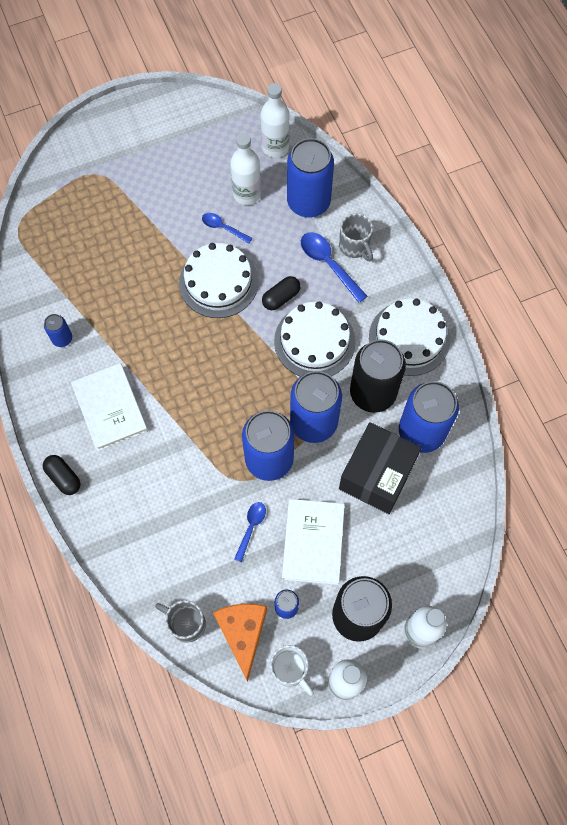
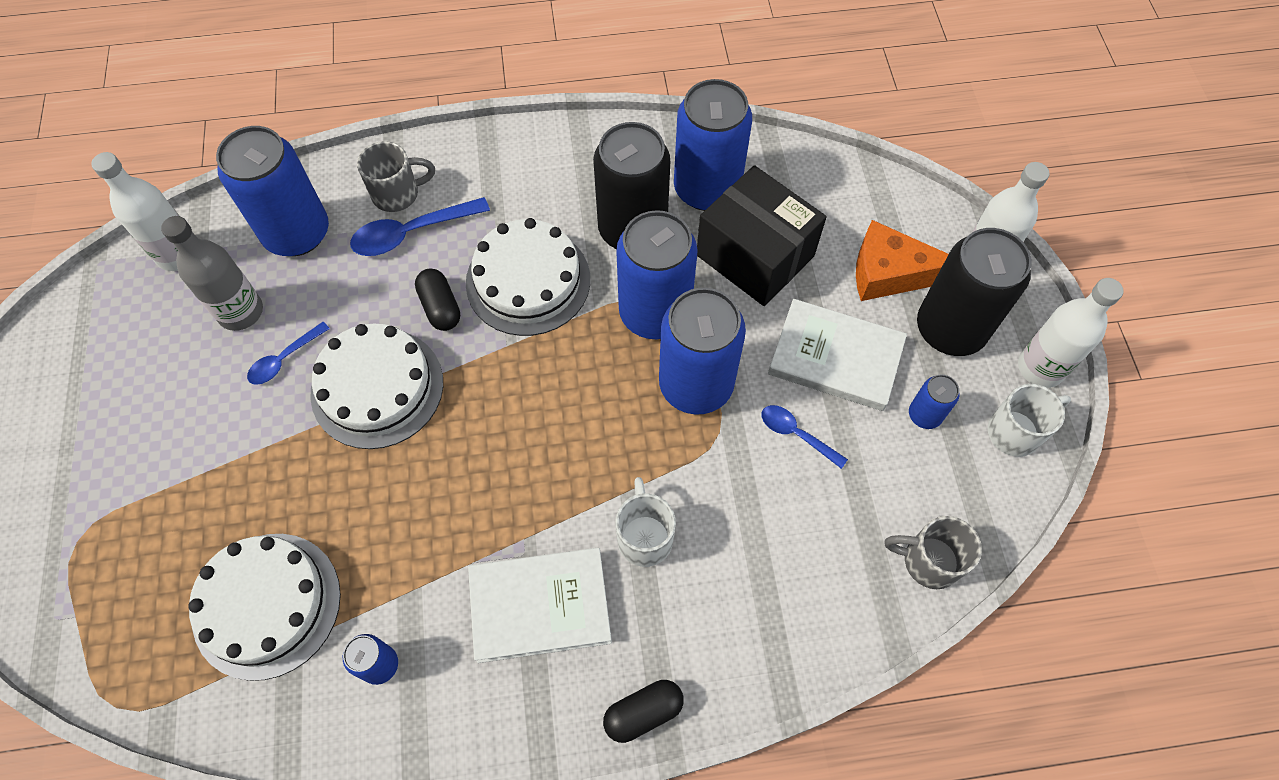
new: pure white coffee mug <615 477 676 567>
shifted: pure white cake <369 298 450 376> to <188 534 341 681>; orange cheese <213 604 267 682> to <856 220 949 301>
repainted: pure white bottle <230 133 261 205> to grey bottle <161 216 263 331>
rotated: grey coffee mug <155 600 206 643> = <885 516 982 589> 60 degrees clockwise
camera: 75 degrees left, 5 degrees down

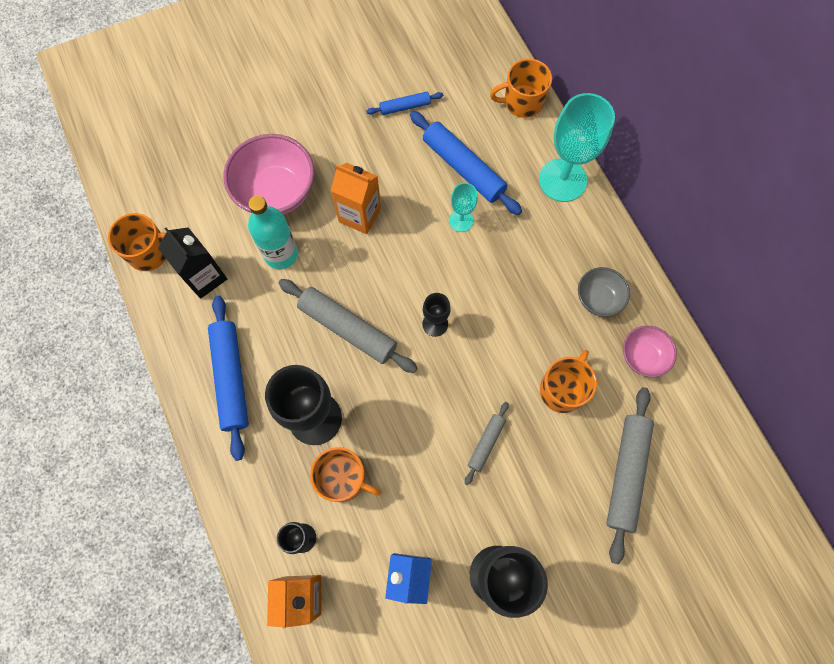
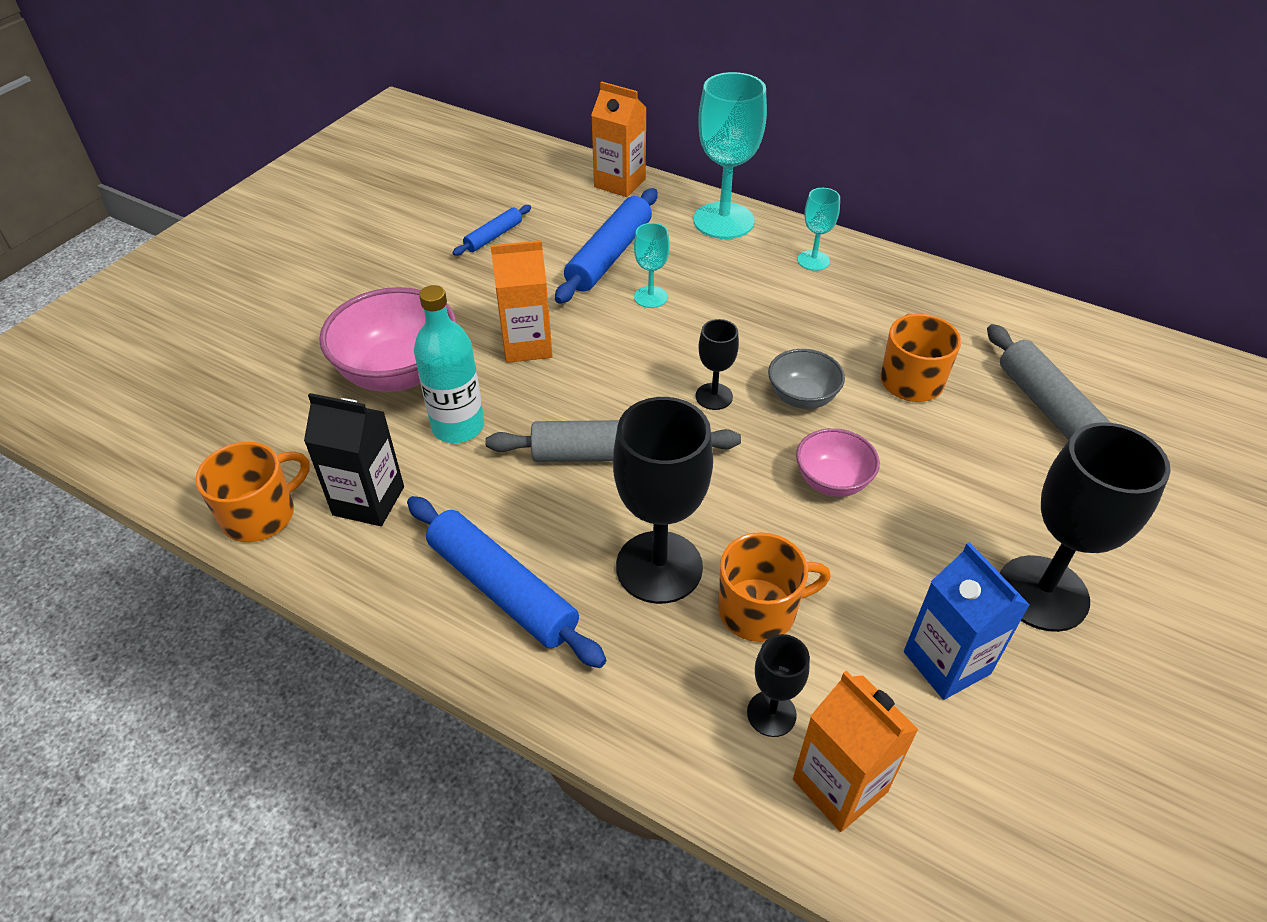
gone: grey dough roller <465 402 509 485>
new: turquoise goblet <797 188 840 271>
shifted: grey serving bowl <578 267 630 316> to <768 349 845 409>; pink serving bowl <623 326 677 377> to <796 428 880 497>
swapped: orange coffee mug <490 59 552 118> to orange milk carton <591 81 647 197>
rotated: blue dough roller <410 111 522 215> = <555 188 658 304> 75 degrees counterclockwise
camera: 35 degrees left, 25 degrees down

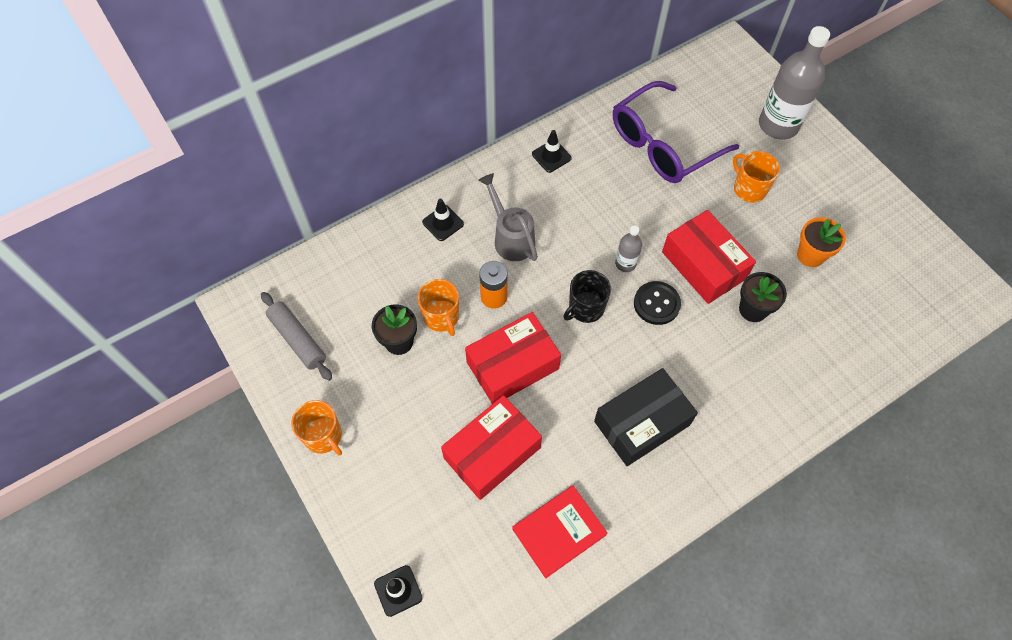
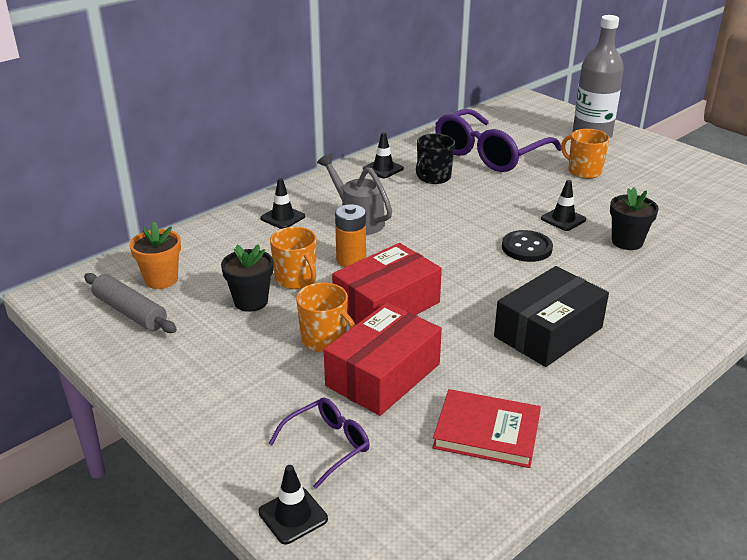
gone: grey bottle <615 226 642 272>
new: violet spectacles <268 398 370 489>
shifted: orange potted plant <797 217 846 267> to <130 222 181 289>; jet-black coffee mug <564 270 611 323> to <416 133 455 184>; orange coffee mug <291 400 342 456> to <296 282 355 352>
swapped: scarlet box <662 210 756 304> to jet-black safety cone <541 180 586 231>
rotated: scarlet hardcover <513 486 607 578> = <433 389 541 468> 60 degrees clockwise
camera: 10 degrees left, 30 degrees down

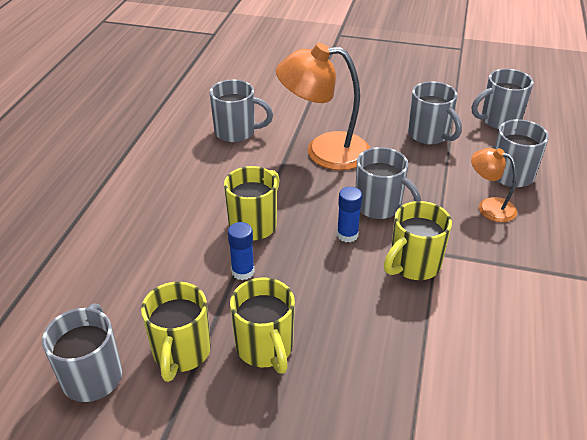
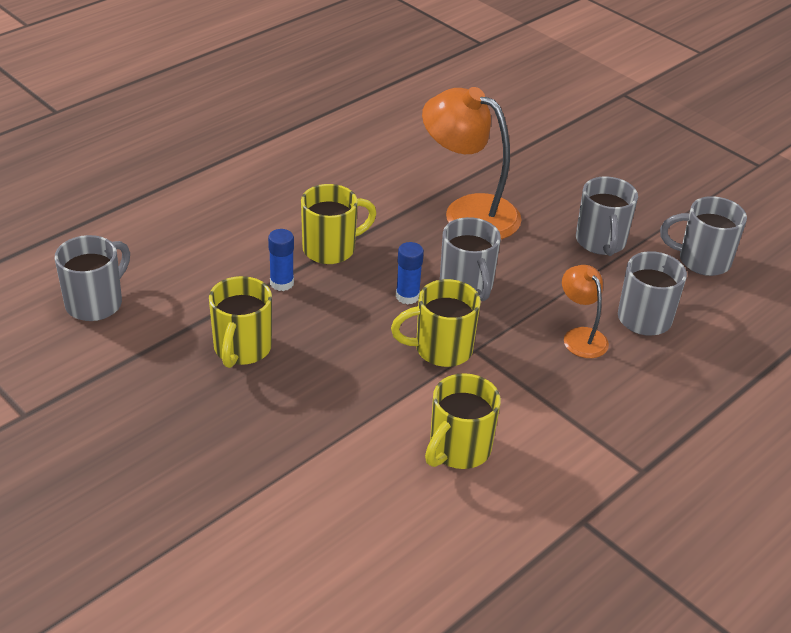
gone: grey coffee mug <209 80 273 142>
shifted: golden coffee mug <141 282 211 382> to <425 373 501 469>
camera: 30 degrees right, 0 degrees up

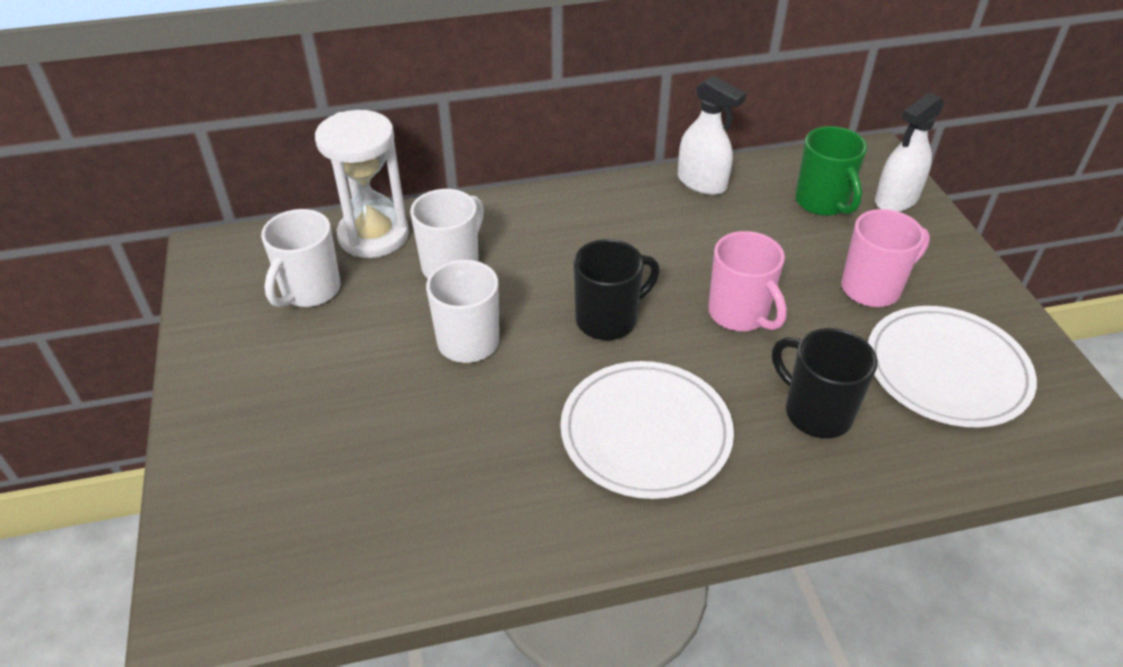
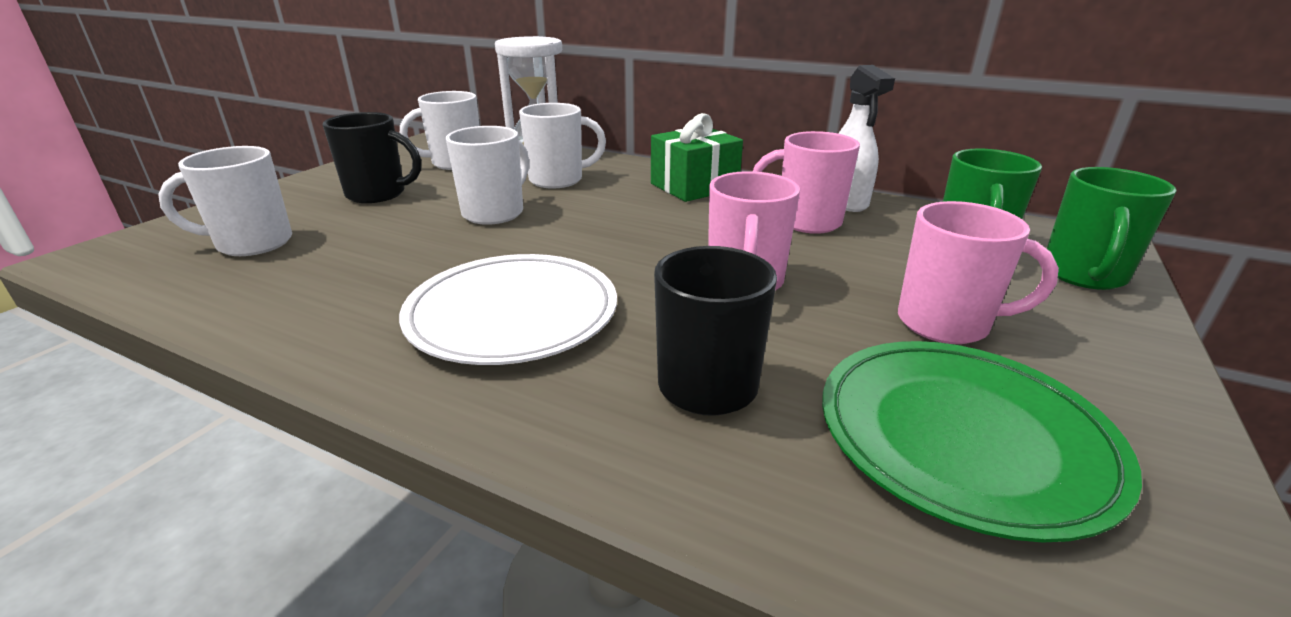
new: leaf-green present <651 113 743 202>; pink coffee mug <753 131 860 234>; pure white coffee mug <158 146 292 256>
shifted: jet-black coffee mug <574 239 660 340> to <323 112 421 203>
swapped: pure white spray cleaner <875 93 944 212> to leaf-green coffee mug <1047 167 1177 290>
repainted: pure white flat dish <868 306 1037 427> to leaf-green flat dish <822 341 1142 542>
camera: 40 degrees right, 15 degrees down

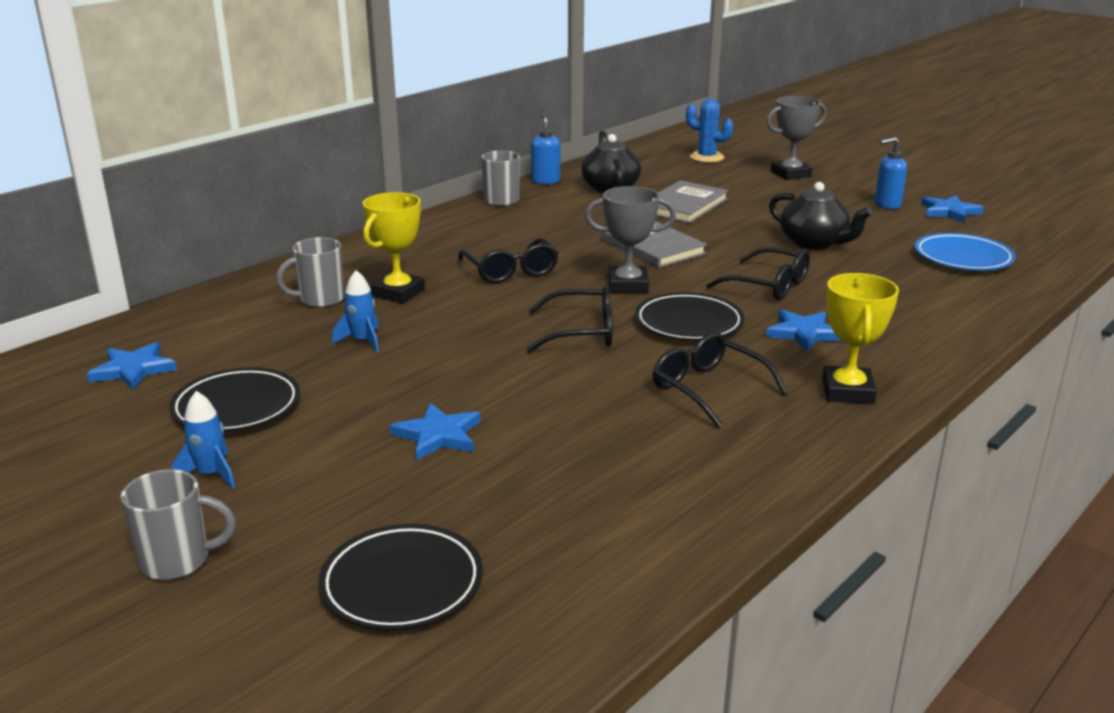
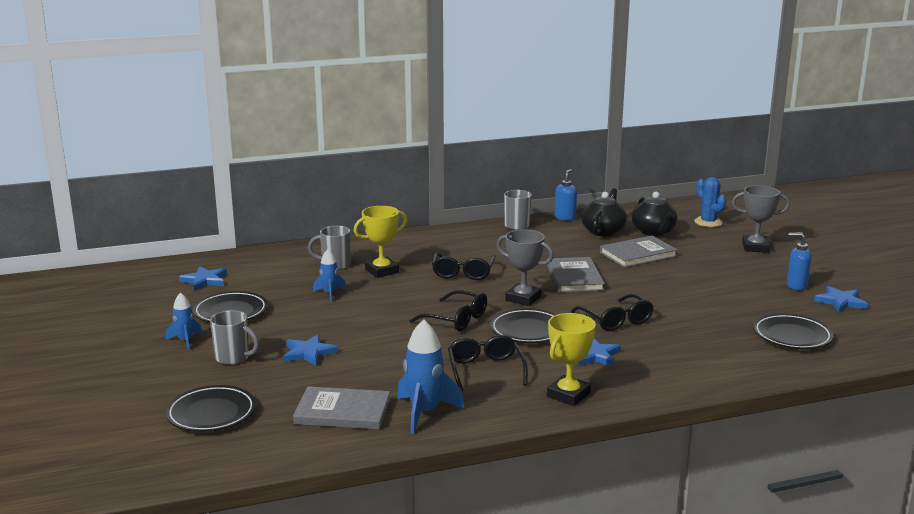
new: blue spaceship <397 319 464 434>; grey hardcover <293 386 390 430>
shifted: jet-black tea pot <769 182 873 250> to <631 192 677 236>; grey coffee mug <121 469 236 580> to <210 310 259 365>
repainted: blue flat dish <915 233 1016 270> to jet-black flat dish <753 314 834 349>
camera: 30 degrees right, 5 degrees down

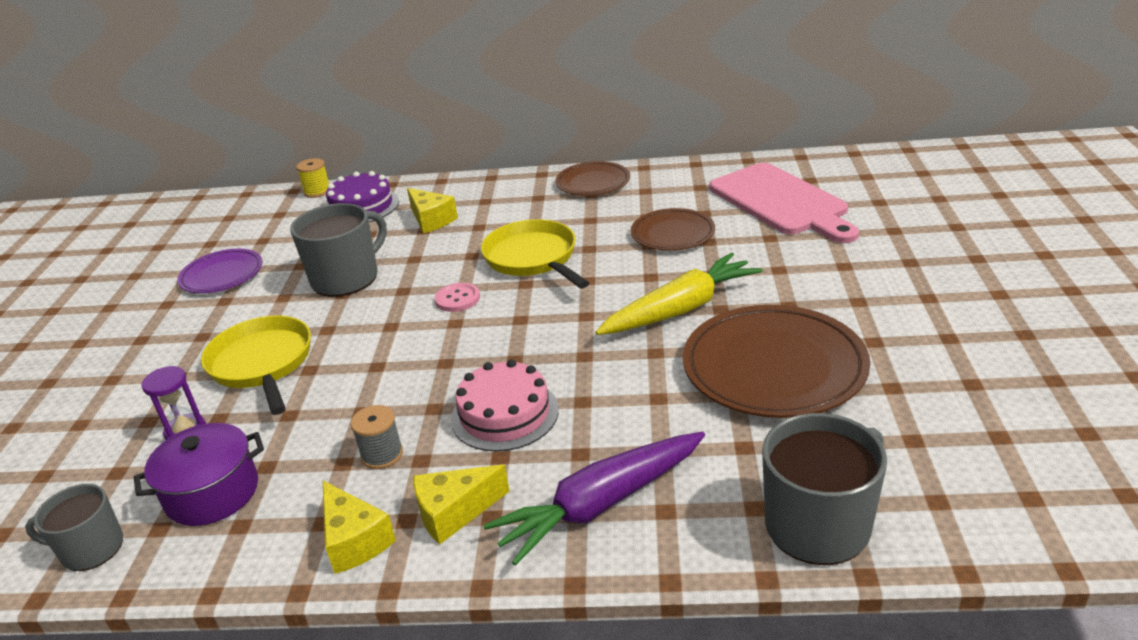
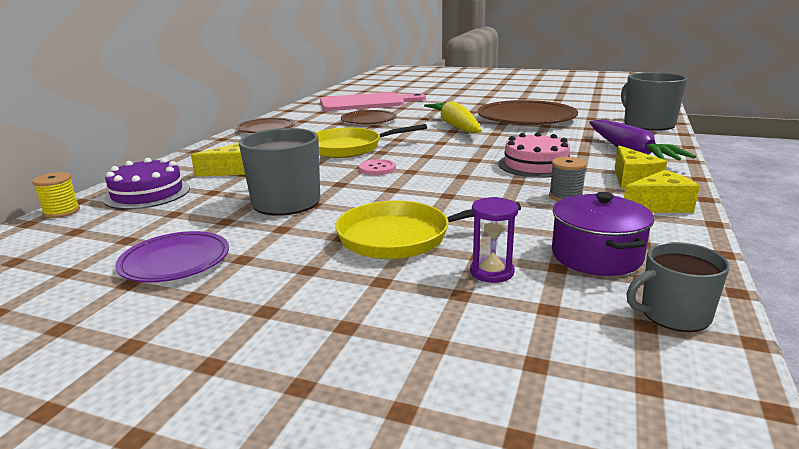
rotated: grey coffee mug <25 484 123 571> = <627 242 730 332> 60 degrees clockwise
camera: 75 degrees left, 10 degrees down

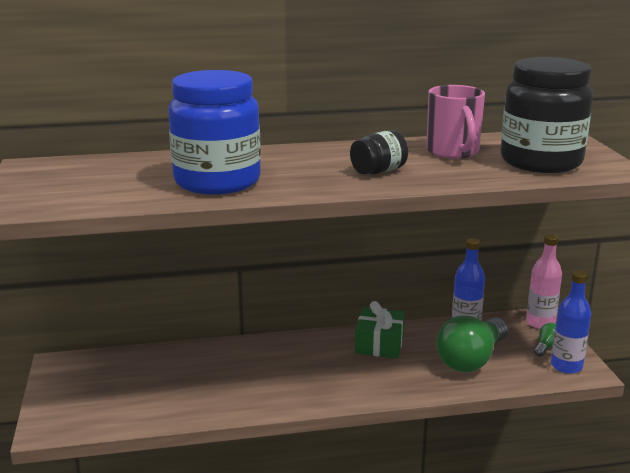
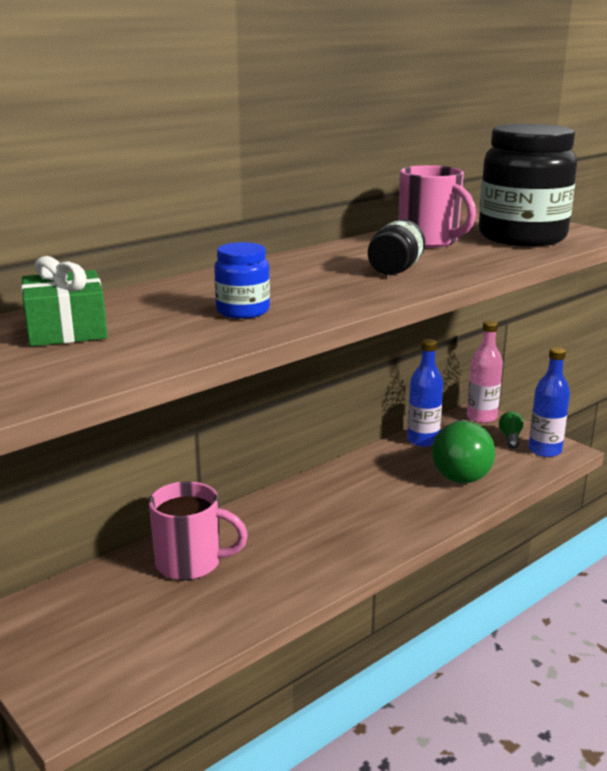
new: pink coffee mug <149 481 248 580>
shifted: leaf-green present <355 301 405 358> to <21 256 107 347>
scaled: blue preserve jar <168 70 261 195> = <214 242 270 319> x0.47
camera: 30 degrees left, 0 degrees up

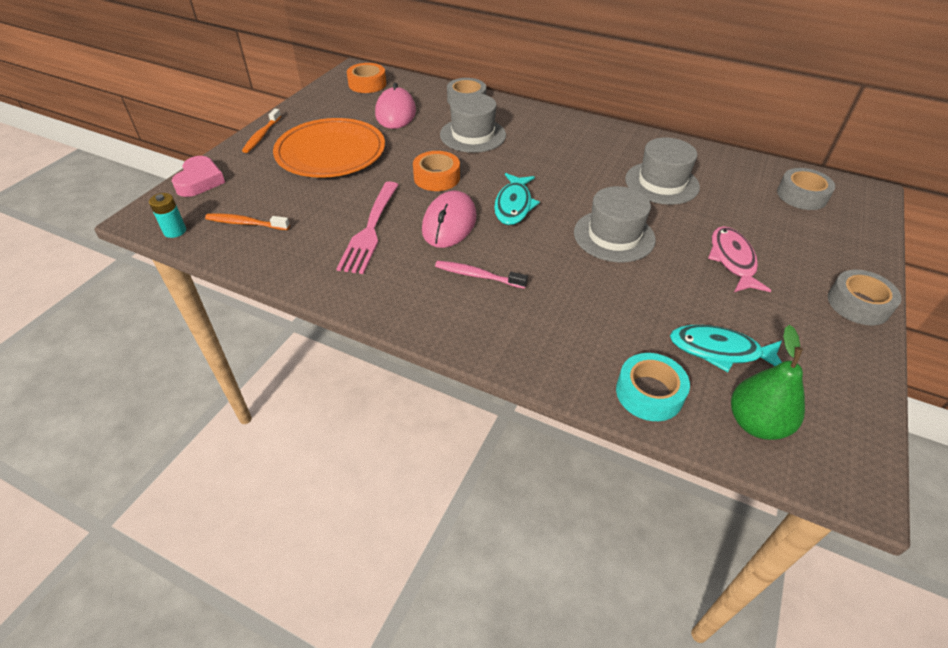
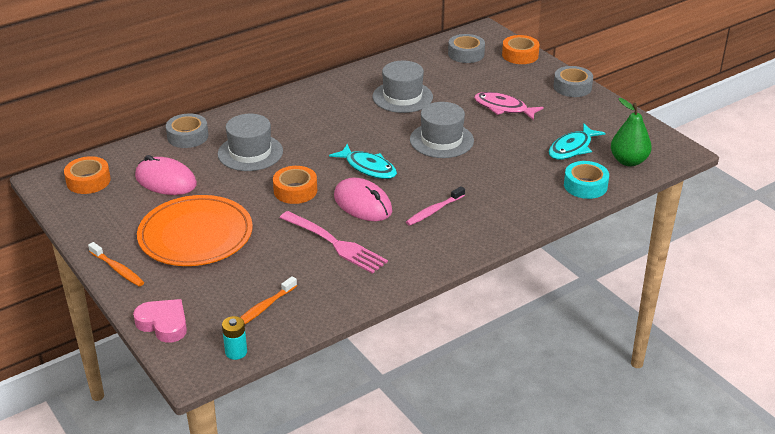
new: orange sticky tape <502 35 540 64>
camera: 60 degrees left, 10 degrees down

